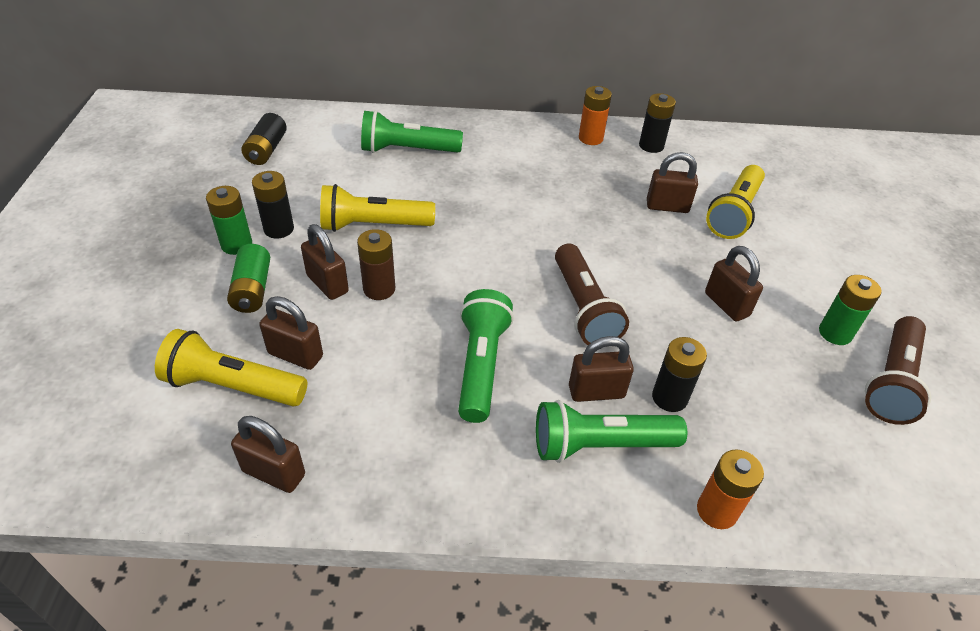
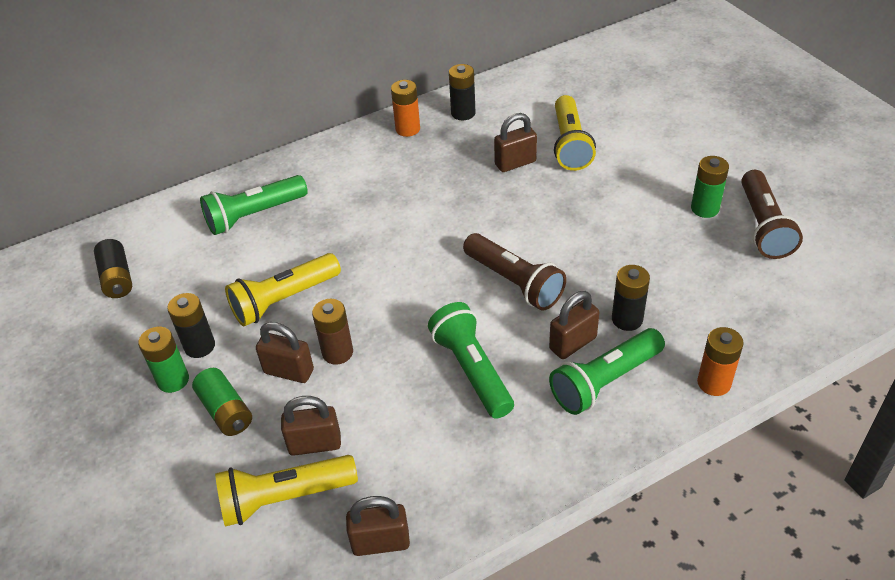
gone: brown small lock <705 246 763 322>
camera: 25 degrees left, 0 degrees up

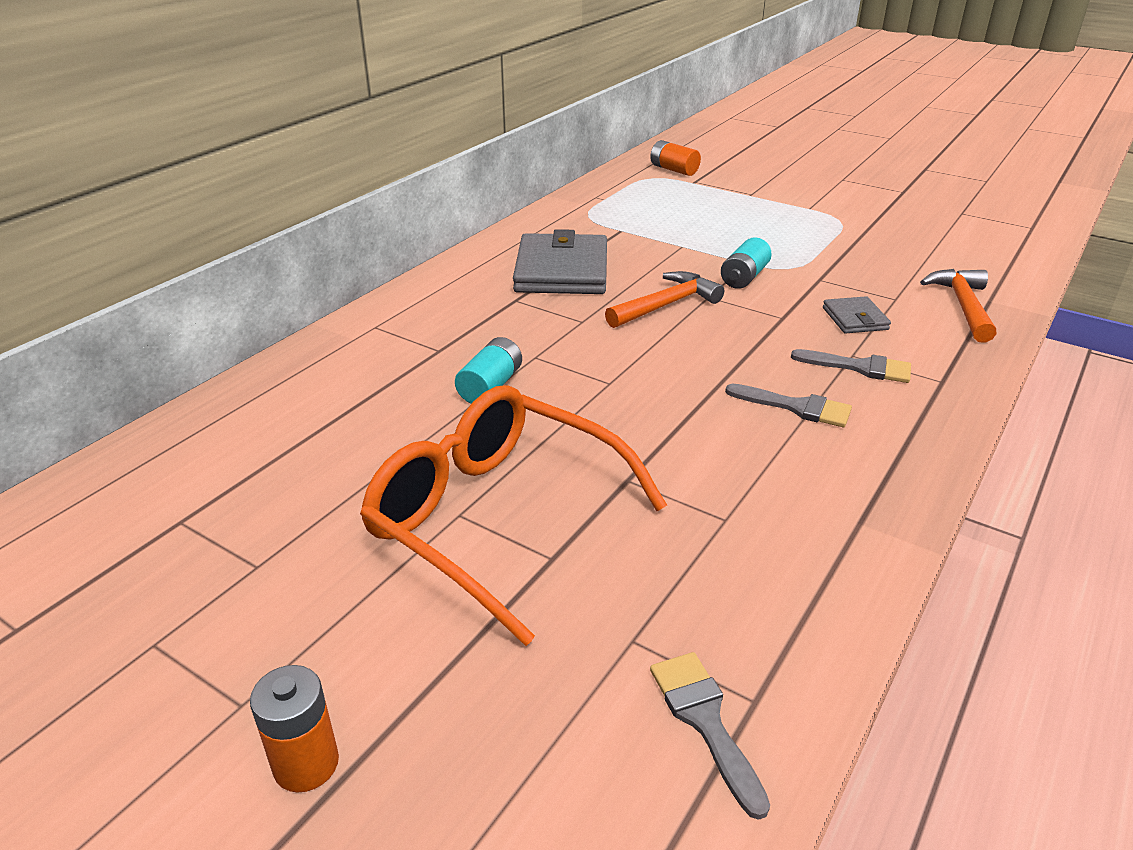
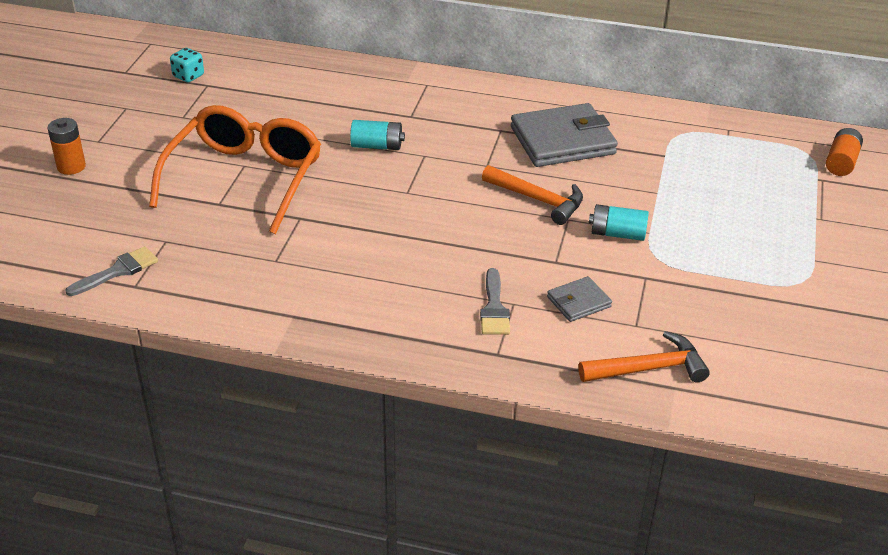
gone: grey paintbrush <725 384 852 427>
new: turquoise dice <170 48 204 82>
camera: 70 degrees right, 5 degrees up

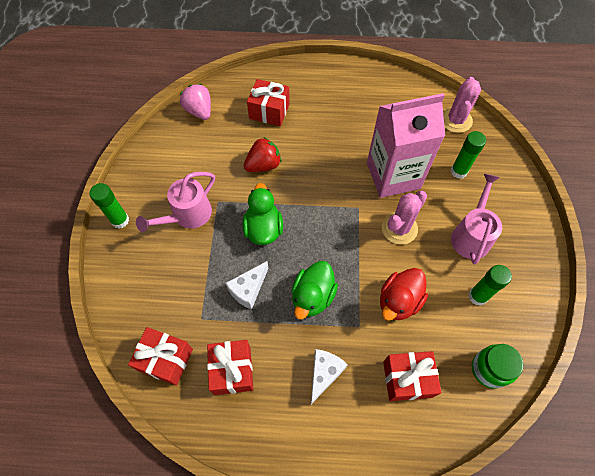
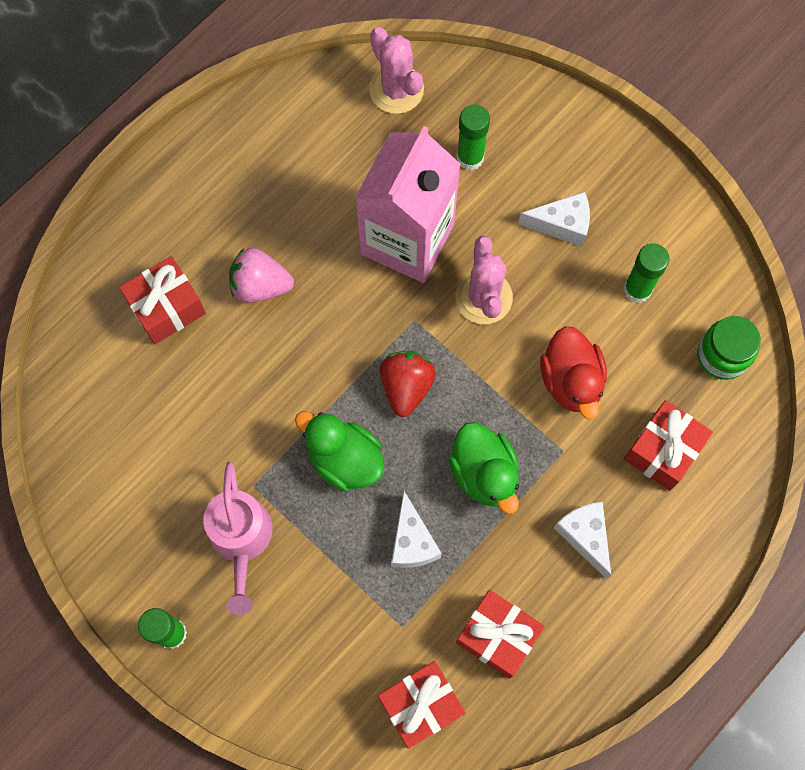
shifted: pink strawberry <180 84 211 120> to <229 248 294 303>; scarlet strawberry <244 137 281 172> to <380 350 436 417>
swapped: pink watering can <451 174 502 264> to pure white cheese <518 192 590 247>
camera: 50 degrees left, 10 degrees up

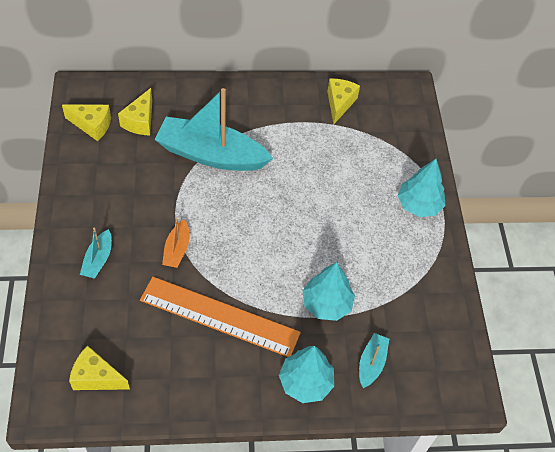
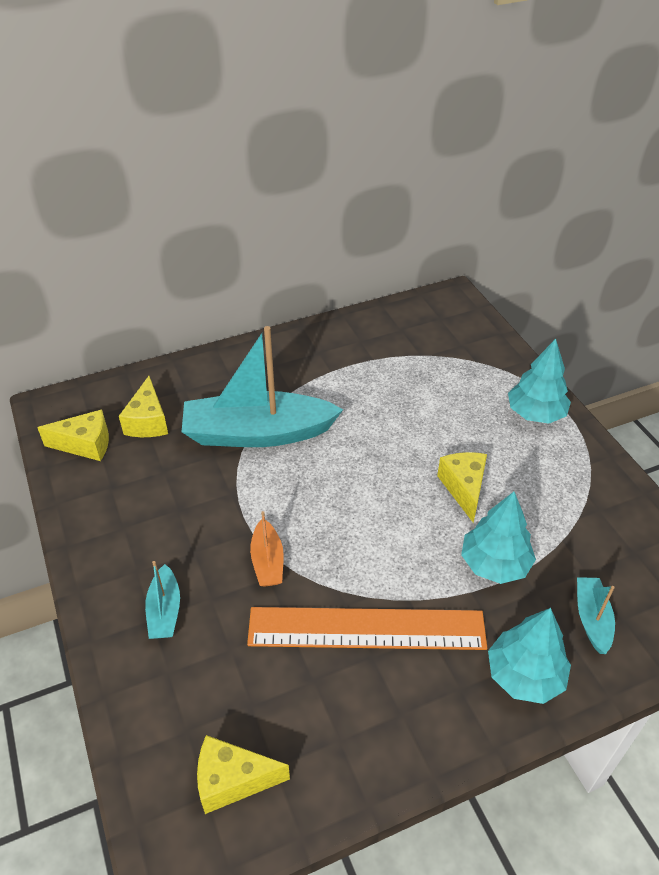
shifted: golden cheese <327 79 360 124> to <437 452 487 523>
camera: 15 degrees left, 10 degrees down

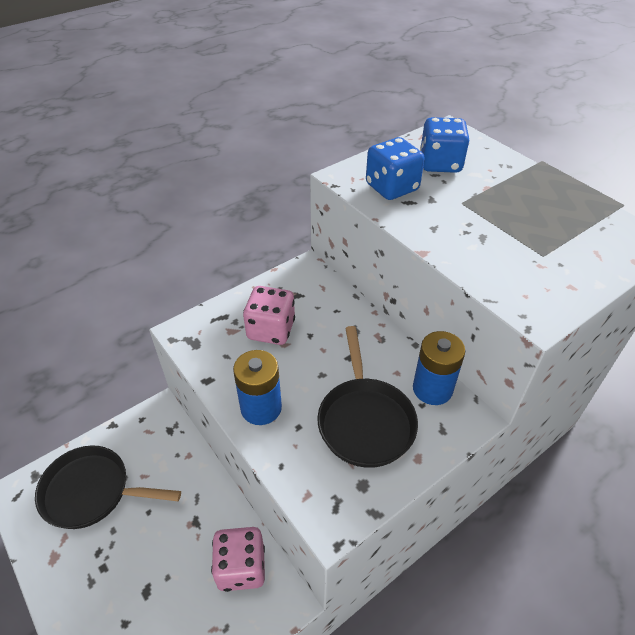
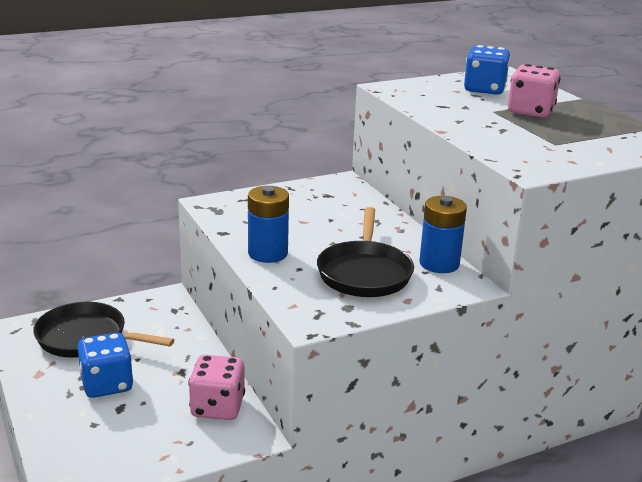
shifted: blue dice <366 137 425 200> to <78 333 133 398>; pink dice <243 286 295 345> to <508 64 561 118>
camera: 10 degrees right, 20 degrees down

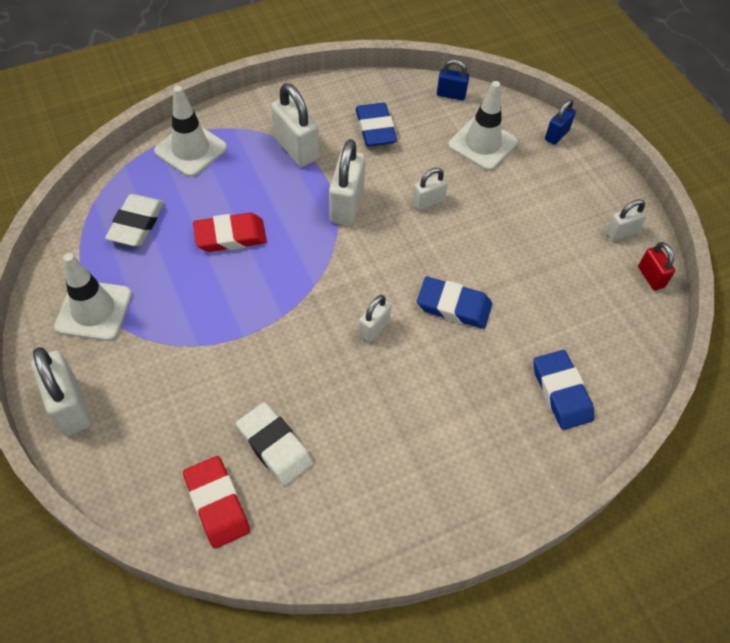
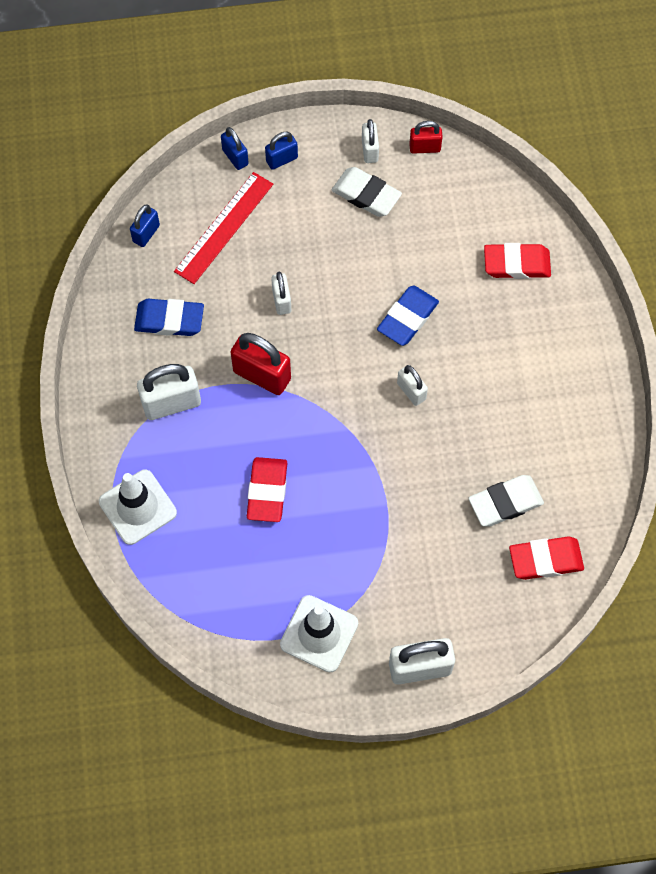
new: blue small lock <265 132 298 170>
shifted: pure white pencil eraser <105 194 164 246> to <332 167 402 217>
swapped: pure white safety cone <448 81 518 171> to scarlet ruler <174 172 273 284>
repainted: pure white small lock <329 139 365 226> to scarlet small lock <231 333 291 395>; blue pencil eraser <533 350 594 430> to scarlet pencil eraser <484 243 551 279>
camera: 70 degrees left, 10 degrees up

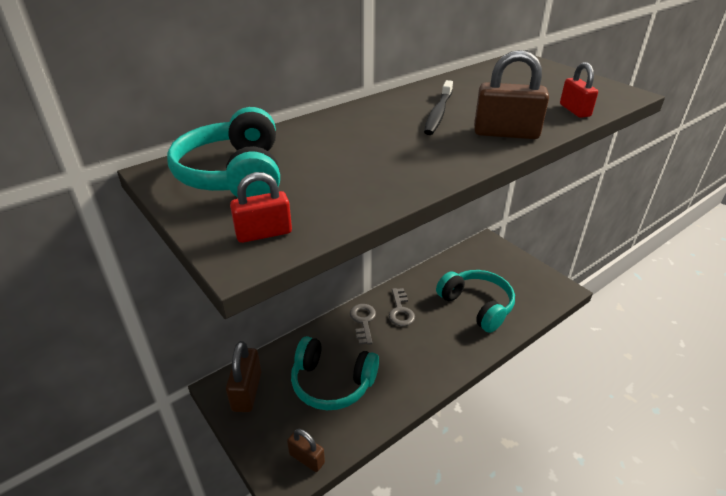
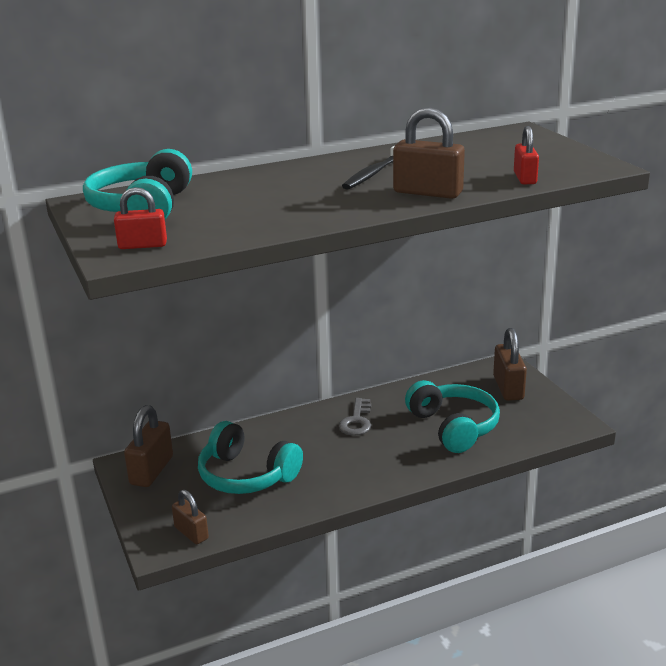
gone: grey door key <350 304 376 345>
new: brown small lock <493 328 527 401>
camera: 15 degrees right, 10 degrees down

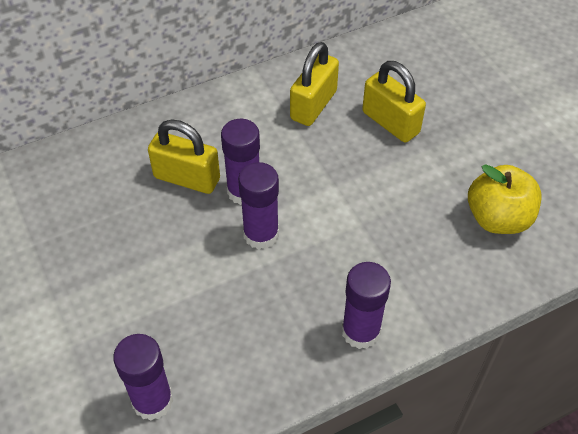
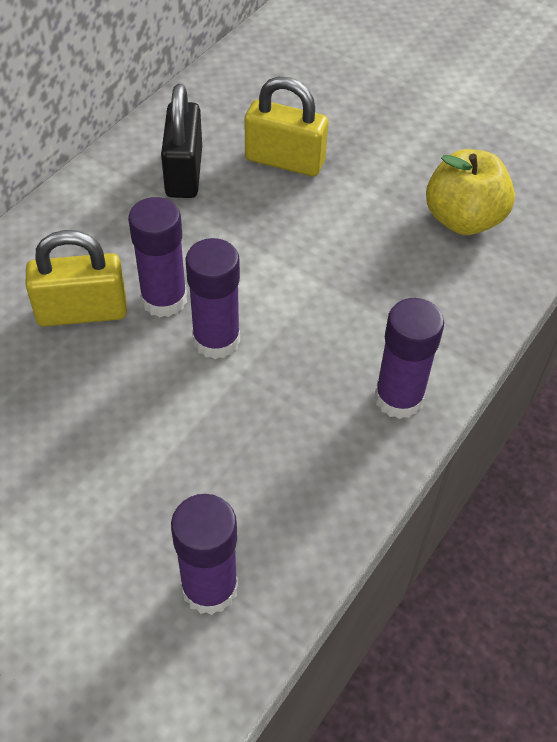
repainted: golden small lock <290 42 339 126> to jet-black small lock <161 84 202 198>
camera: 30 degrees left, 0 degrees up

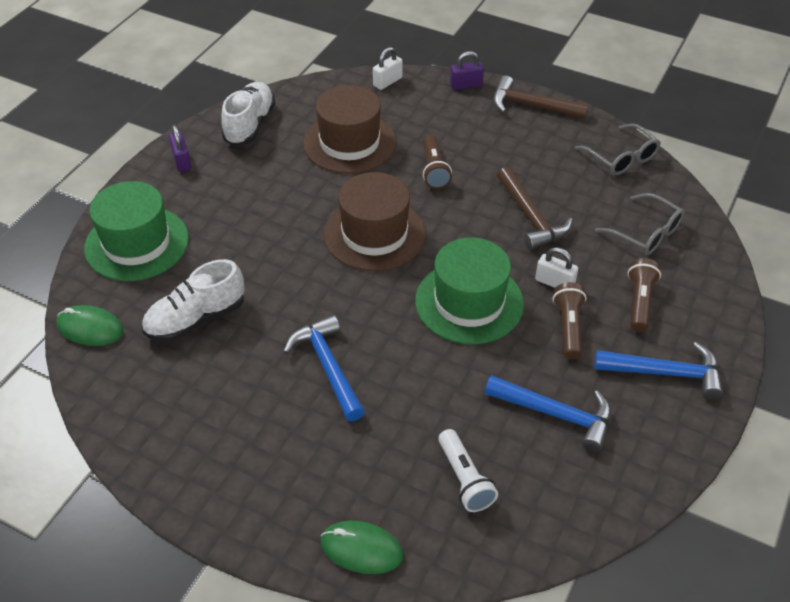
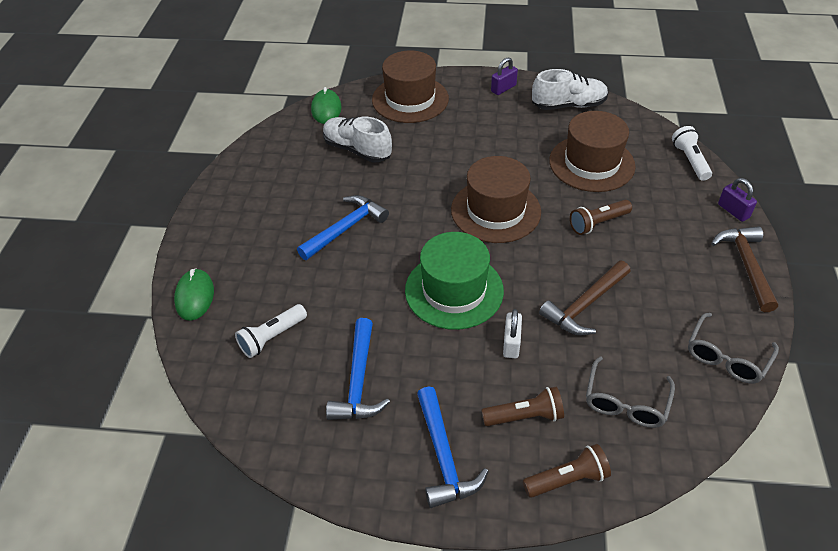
shifted: brown torch <553 282 587 359> to <523 444 611 498>
swapped: pure white small lock <373 47 403 90> to pure white torch <672 126 712 181>
repainted: leaf-green tall hat <84 181 189 281> to brown tall hat <372 51 449 123>
camera: 70 degrees right, 0 degrees up

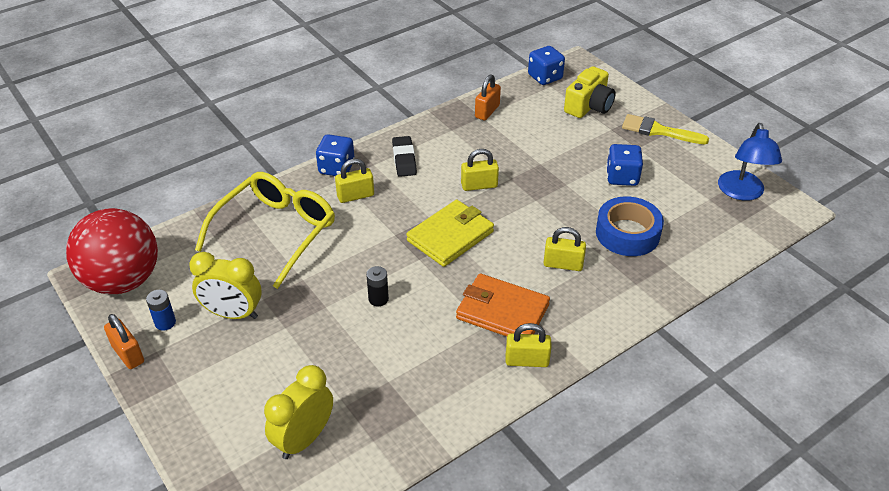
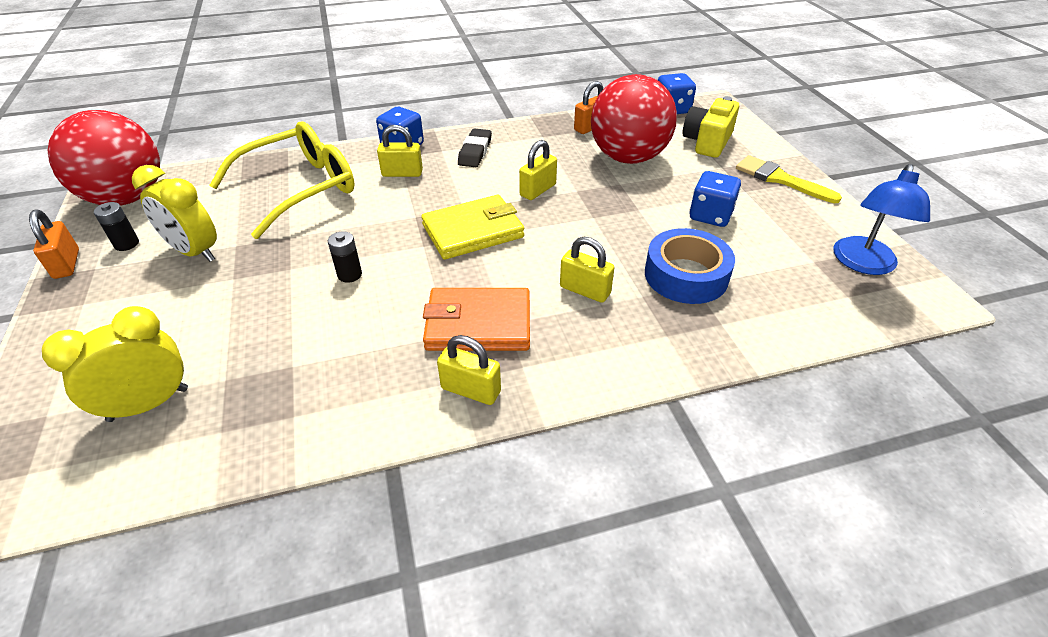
new: scarlet sphere <591 74 677 164>
repainted: blue power cell <146 290 176 331> to jet-black power cell <94 202 139 251>
rotated: golden photo camera <564 66 616 118> = <682 96 739 158> 150 degrees clockwise; golden small lock <461 149 499 191> = <519 140 557 200> 60 degrees counterclockwise; orange card wallet <456 274 550 337> = <423 288 530 351> 45 degrees counterclockwise
camera: 20 degrees right, 0 degrees up

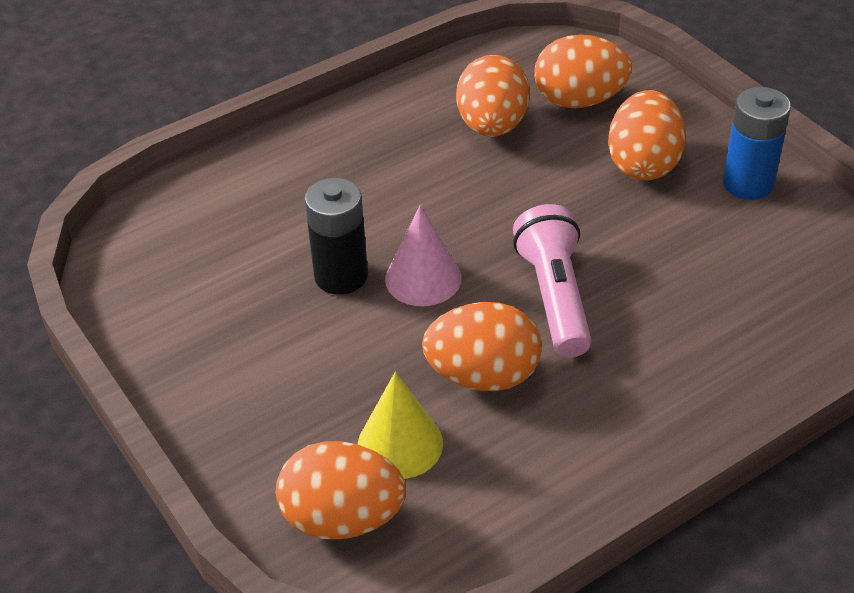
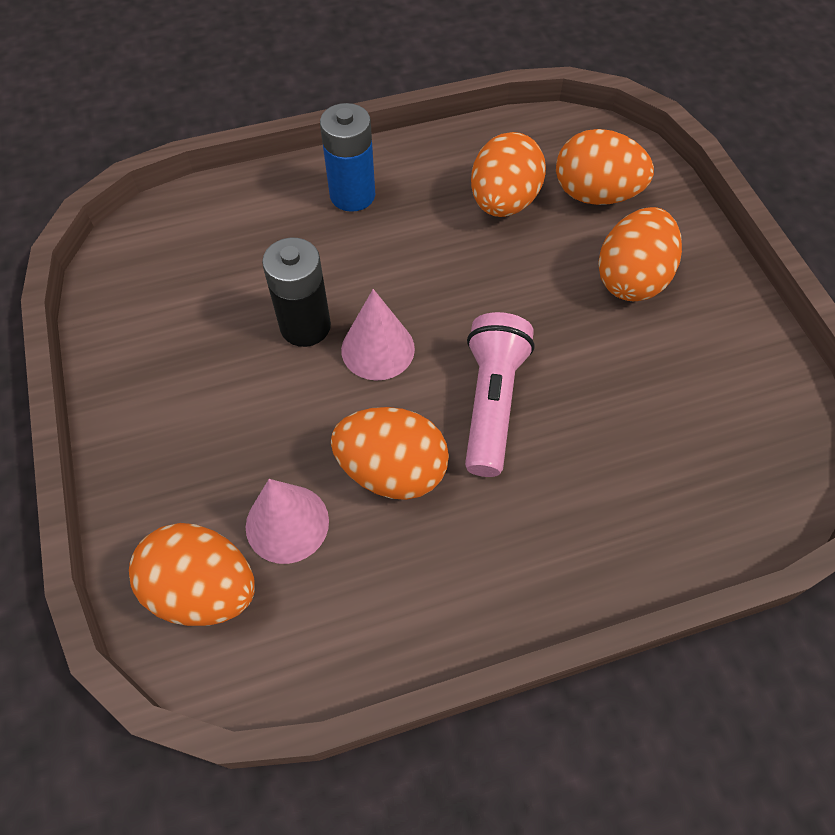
shifted: blue power cell <723 87 791 200> to <320 103 375 212>
repainted: golden cone <358 371 443 479> to pink cone <246 479 329 564>
camera: 15 degrees right, 15 degrees up

